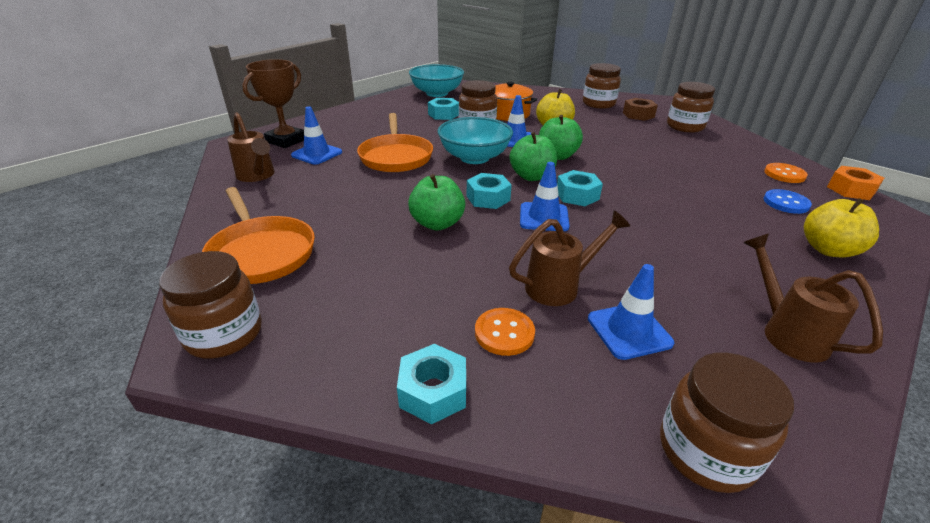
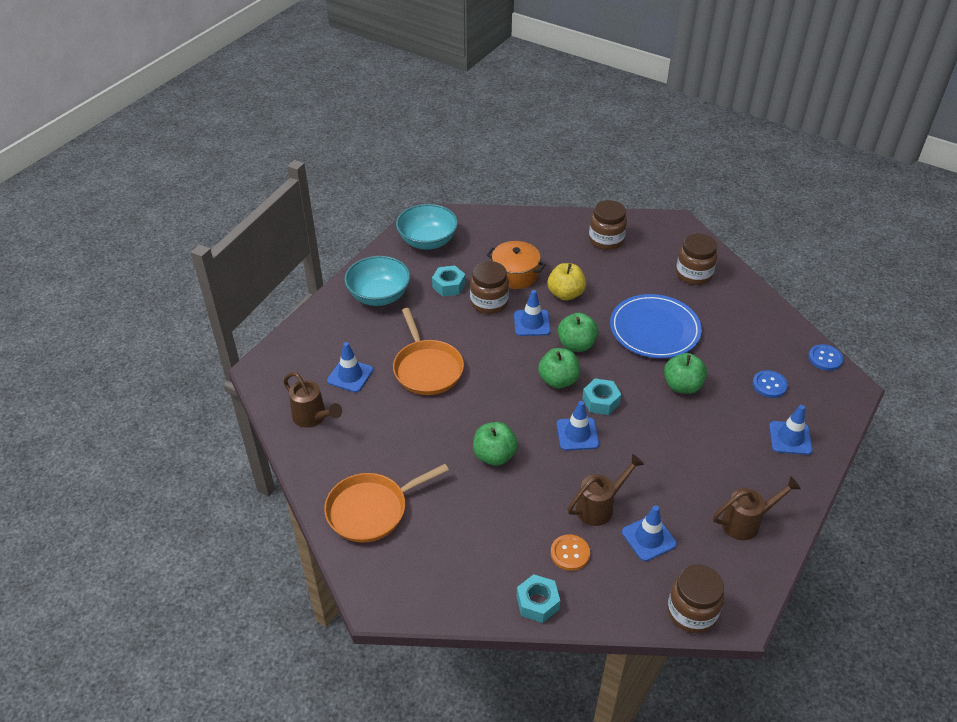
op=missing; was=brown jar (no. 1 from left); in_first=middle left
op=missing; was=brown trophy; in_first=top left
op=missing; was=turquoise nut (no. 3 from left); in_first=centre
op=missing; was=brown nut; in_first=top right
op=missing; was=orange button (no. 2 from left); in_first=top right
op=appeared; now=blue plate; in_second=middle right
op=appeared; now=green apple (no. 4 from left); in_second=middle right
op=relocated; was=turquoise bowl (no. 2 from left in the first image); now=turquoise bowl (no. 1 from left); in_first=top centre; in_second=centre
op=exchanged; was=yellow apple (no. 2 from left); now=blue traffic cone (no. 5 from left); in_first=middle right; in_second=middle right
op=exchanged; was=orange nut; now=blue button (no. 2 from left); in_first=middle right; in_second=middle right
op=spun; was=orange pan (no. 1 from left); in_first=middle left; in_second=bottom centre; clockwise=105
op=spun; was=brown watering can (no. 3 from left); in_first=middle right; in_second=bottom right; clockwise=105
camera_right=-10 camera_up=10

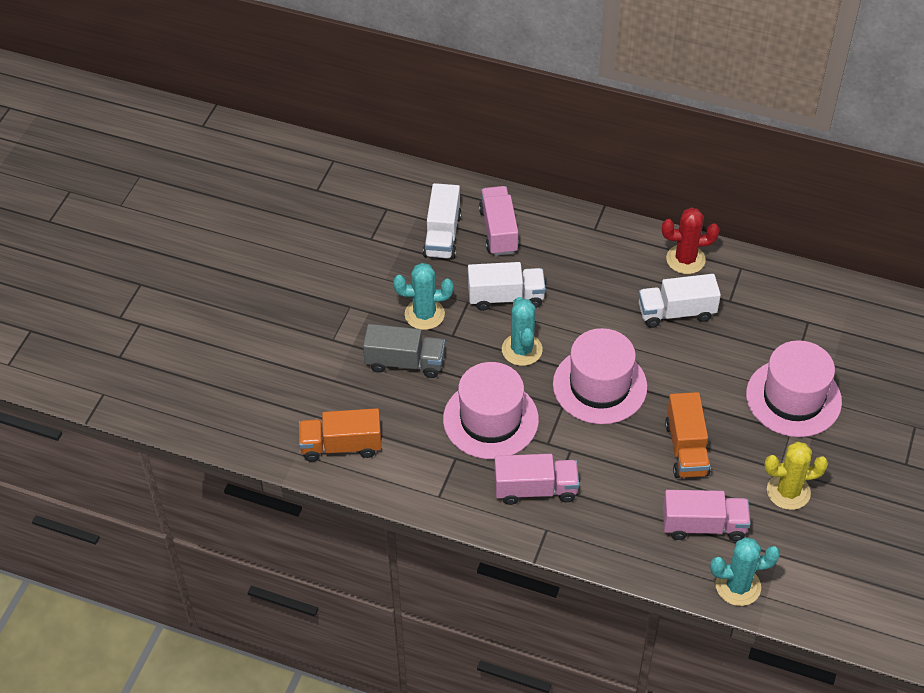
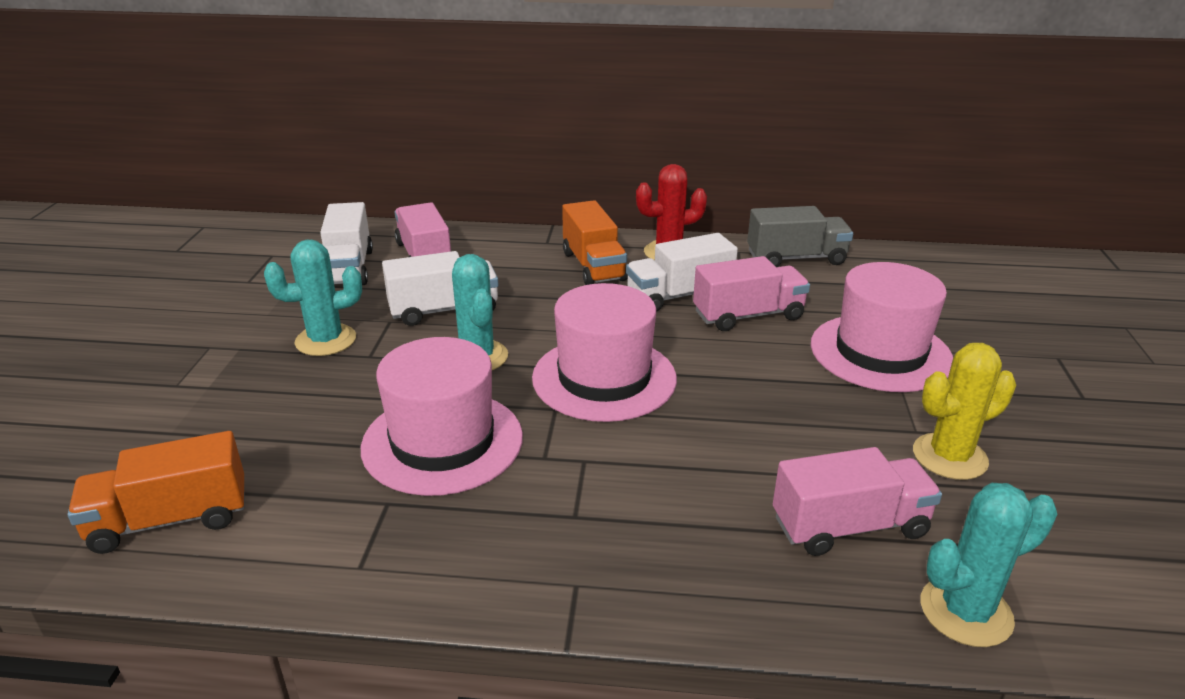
op=relocated; was=grey truck; in_first=centre; in_second=middle right
op=relocated; was=pink truck (no. 2 from left); in_first=bottom centre; in_second=centre
op=relocated; was=orange truck (no. 2 from left); in_first=middle right; in_second=centre
camera_right=-15 camera_up=-20

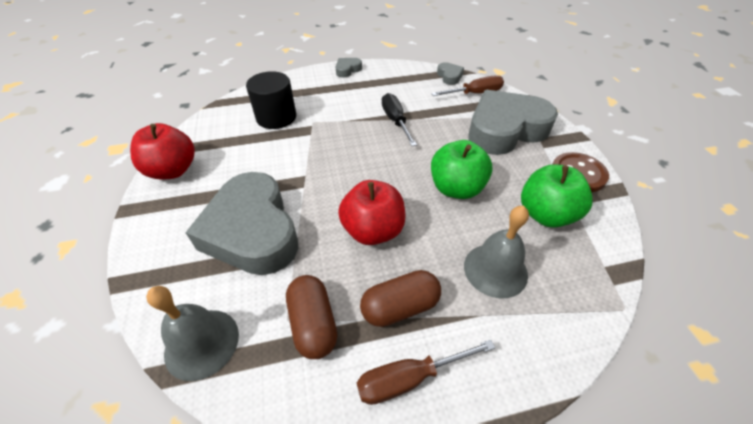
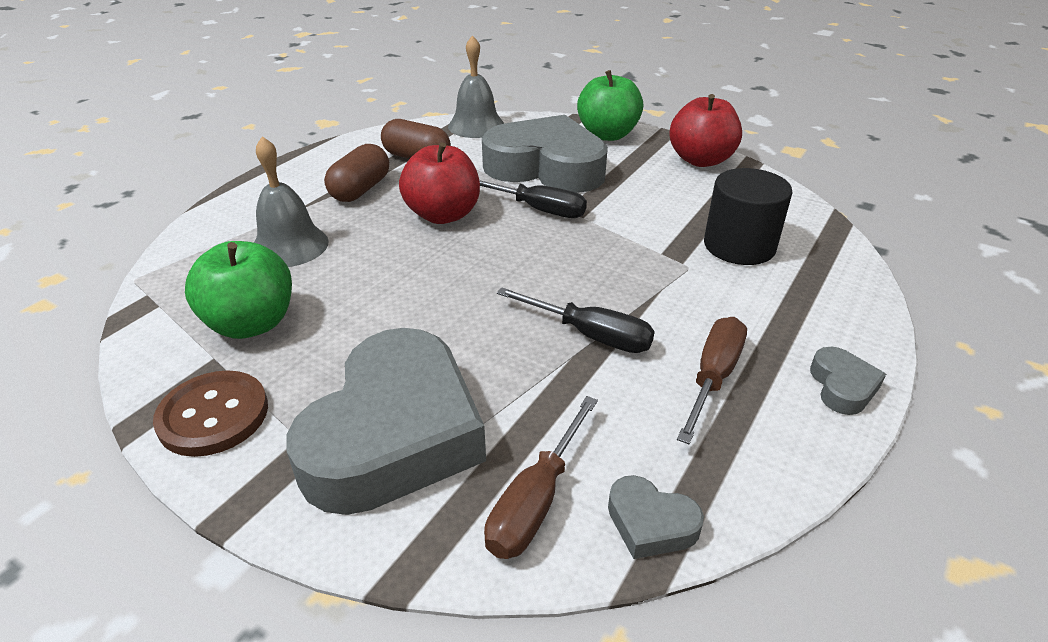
op=appeared; now=black screwdriver (no. 1 from left); in_second=top centre
op=relocated; was=brown screwdriver (no. 1 from left in the first image); now=brown screwdriver (no. 2 from left); in_first=bottom centre; in_second=middle right
op=relocated; was=green apple (no. 1 from left in the first image); now=green apple (no. 2 from left); in_first=centre; in_second=top centre
camera_right=135 camera_up=-10

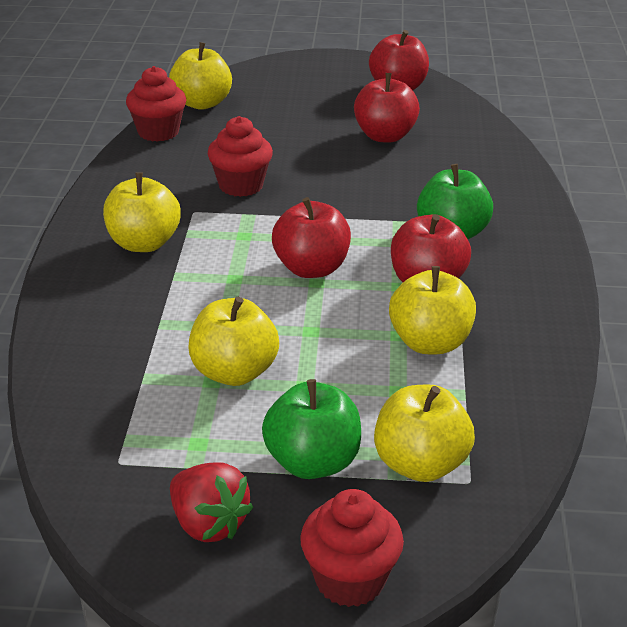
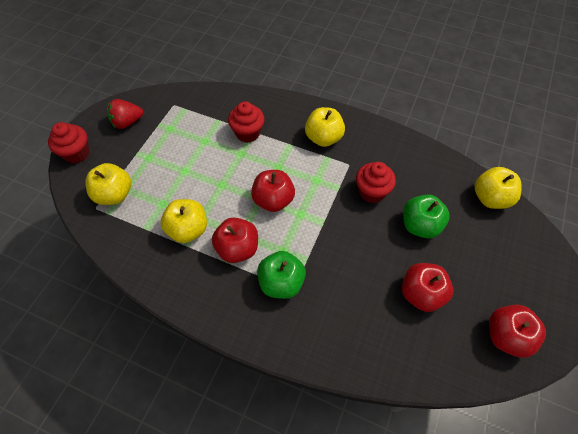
op=missing; was=yellow apple (no. 3 from left); in_first=centre
op=relocated; was=red cupcake (no. 1 from left in the first image); now=red cupcake (no. 2 from left); in_first=top left; in_second=top centre
op=relocated; was=green apple (no. 1 from left in the first image); now=green apple (no. 2 from left); in_first=bottom centre; in_second=middle right
camera_right=110 camera_up=25

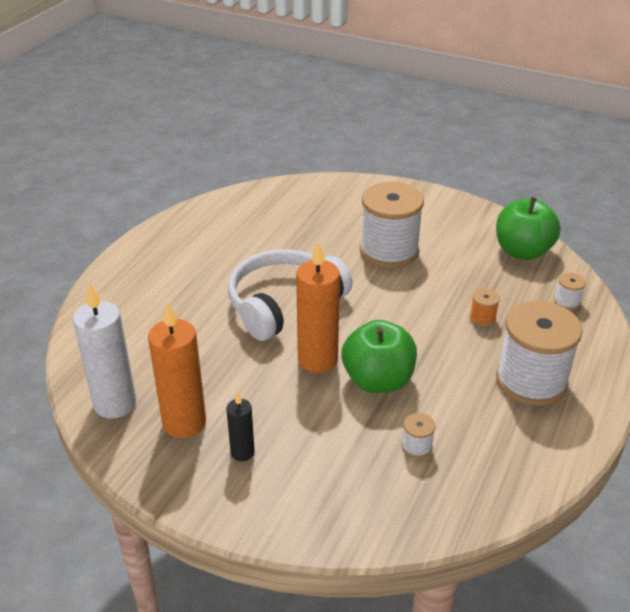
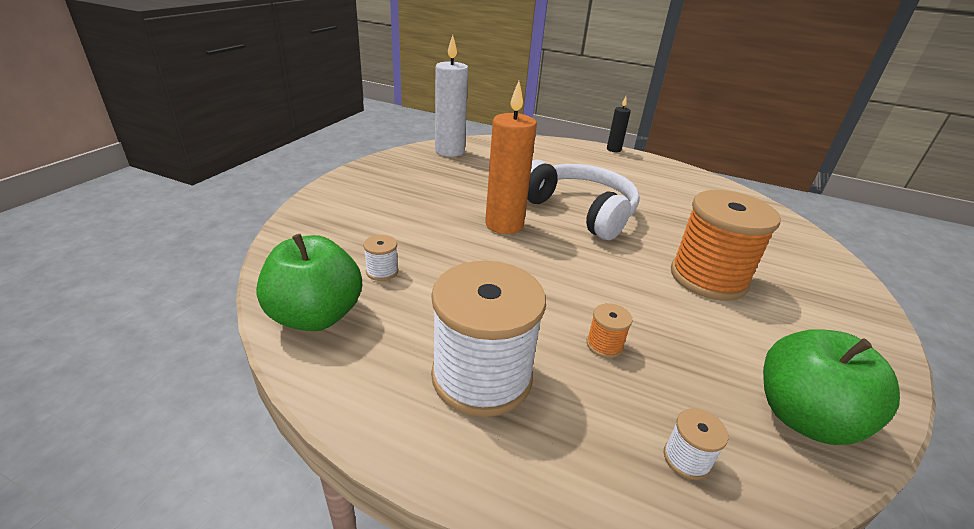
op=missing; was=orange candle (no. 1 from left); in_first=middle left
op=relocated; was=black candle; in_first=bottom centre; in_second=top centre
op=relocated; was=green apple (no. 1 from left); in_first=centre; in_second=middle left
op=colour; was=white spool (no. 1 from left); now=orange spool (no. 2 from left); in_first=centre; in_second=middle right
camera_right=85 camera_up=-5

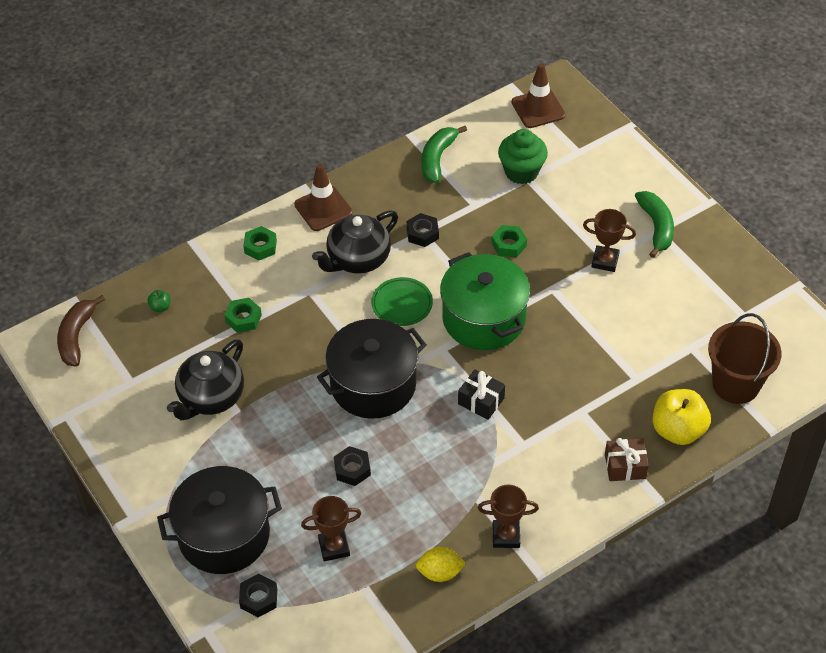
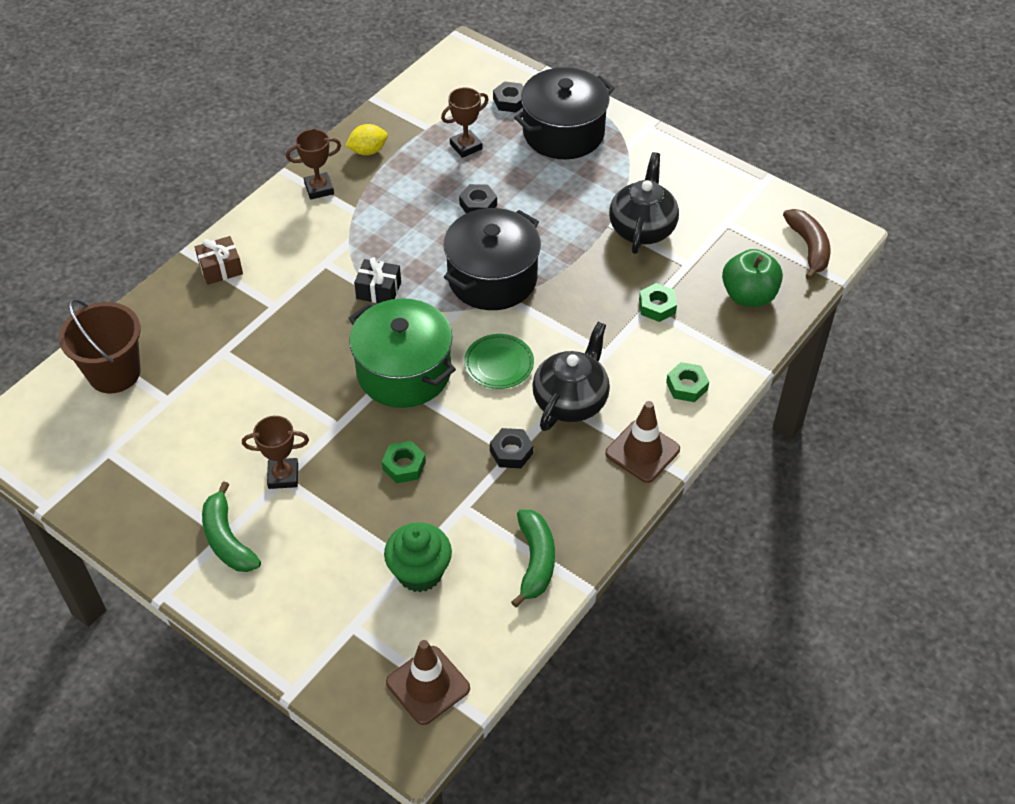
op=missing; was=yellow apple; in_first=middle right
op=size; was=green apple; in_first=middle left; in_second=middle right; ratio=2.34
camera_right=160 camera_up=0

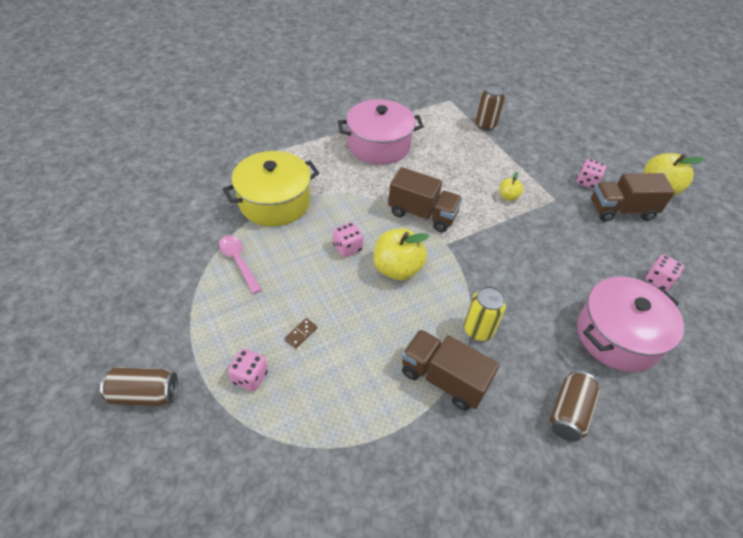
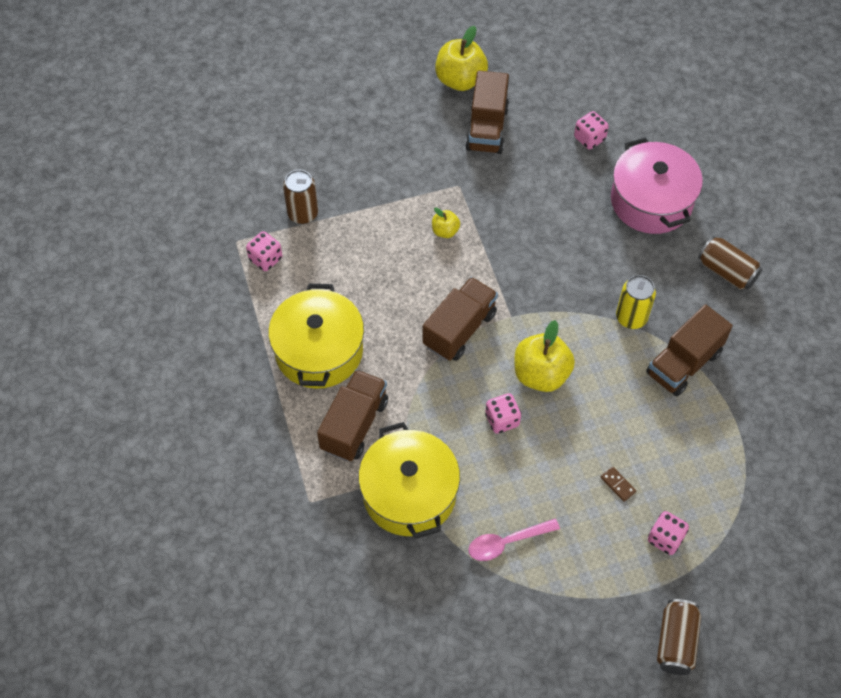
op=appeared; now=brown truck (no. 1 from left); in_second=centre
op=relocated; was=pink dice (no. 3 from left in the first image); now=pink dice (no. 1 from left); in_first=top right; in_second=middle left
op=colour; was=pink pot (no. 1 from left); now=yellow pot (no. 1 from left); in_first=top centre; in_second=centre
camera_right=-75 camera_up=10

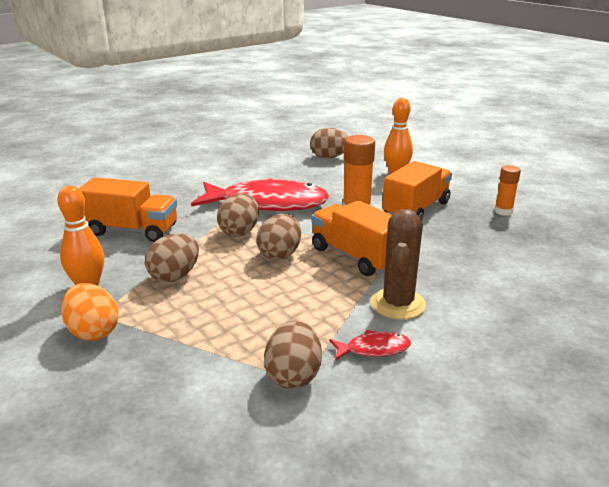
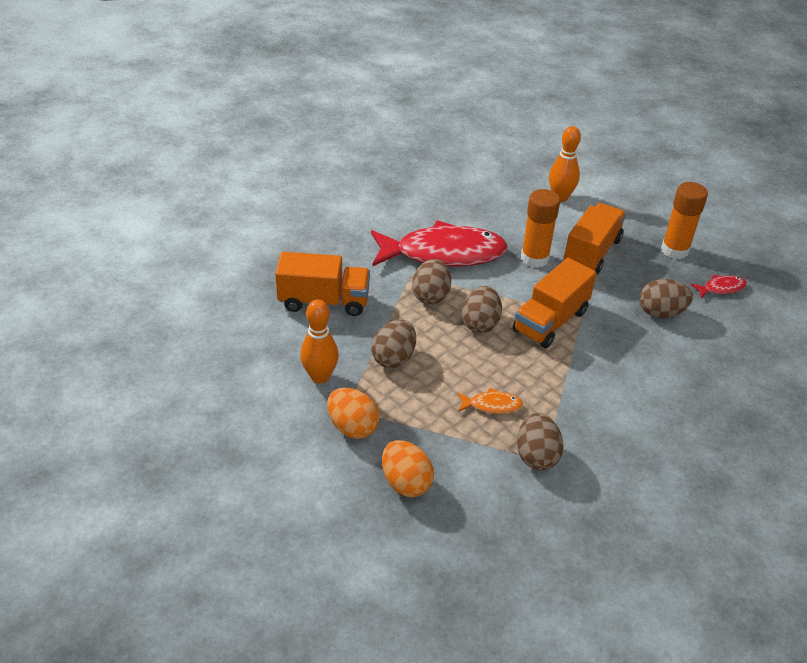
op=missing; was=brown cactus; in_first=centre
op=appeared; now=orange egg (no. 2 from left); in_second=bottom centre
op=appeared; now=orange fish; in_second=centre
op=relocated; was=brown egg (no. 5 from left); in_first=top centre; in_second=middle right
op=relocated; was=red fish (no. 2 from left); in_first=bottom centre; in_second=middle right
op=spun; was=orange truck (no. 2 from left); in_first=centre; in_second=middle right; clockwise=-90
op=size; was=orange glue stick (no. 2 from left); in_first=middle right; in_second=top right; ratio=1.62
camera_right=-10 camera_up=15

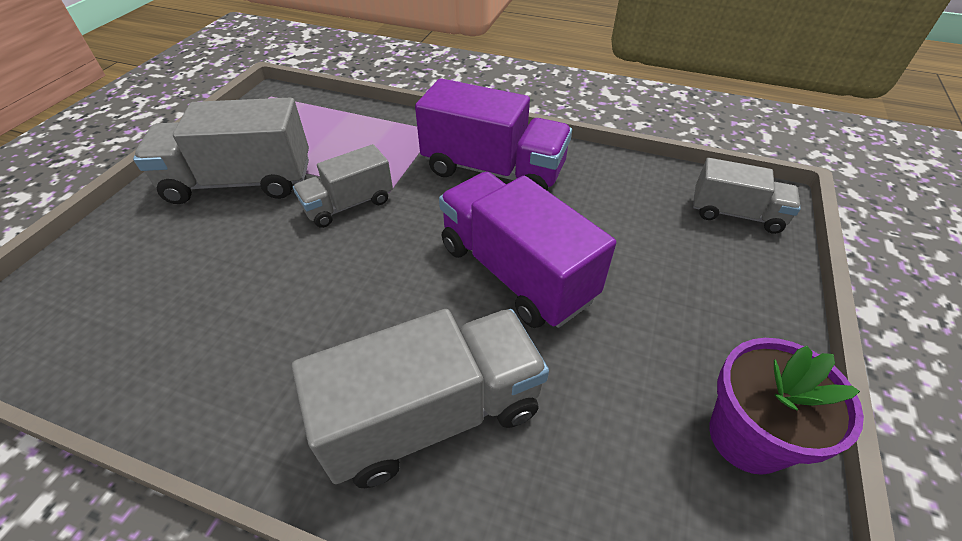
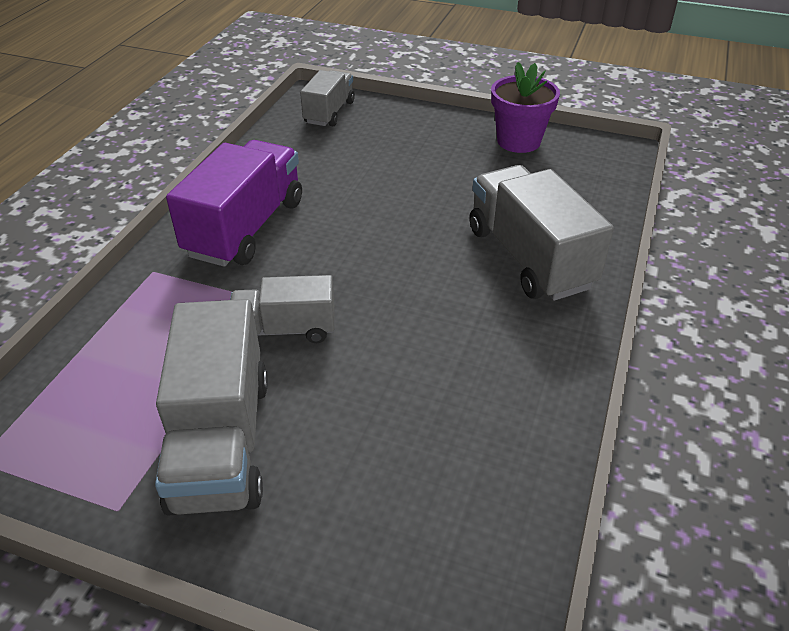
op=missing; was=purple truck (no. 2 from left); in_first=centre
op=spun; was=grey truck (no. 2 from left); in_first=centre; in_second=centre; clockwise=120
camera_right=-90 camera_up=-5

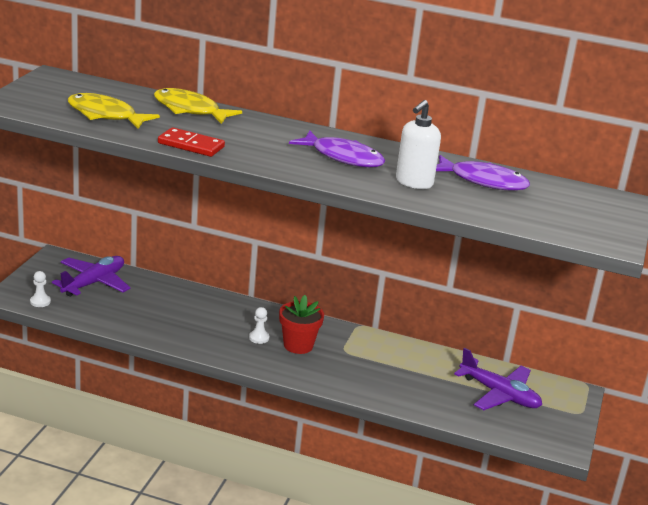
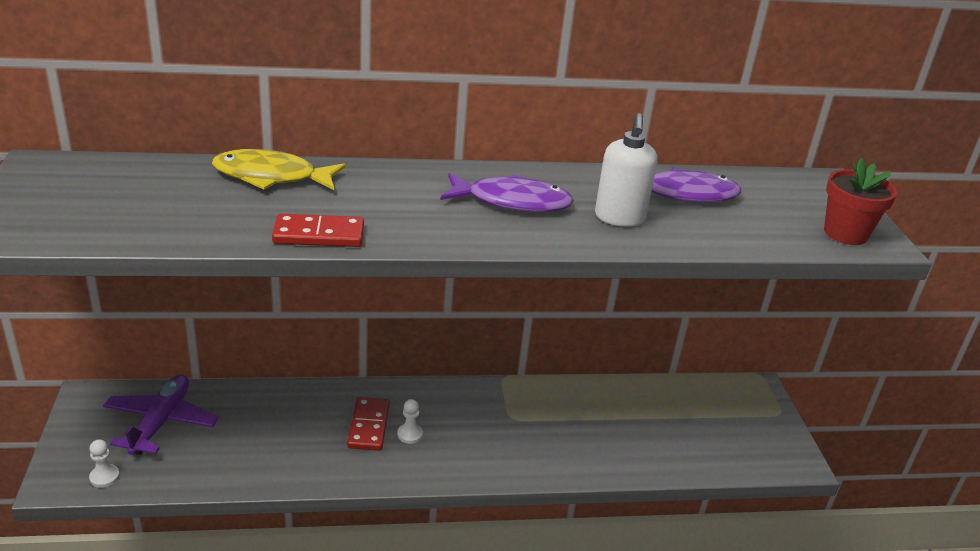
op=missing; was=yellow fish (no. 1 from left); in_first=top left
op=missing; was=purple plane (no. 2 from left); in_first=bottom right
op=appeared; now=red domino (no. 2 from left); in_second=bottom centre
op=relocated; was=red flower pot; in_first=centre; in_second=middle right
camera_right=-25 camera_up=5

